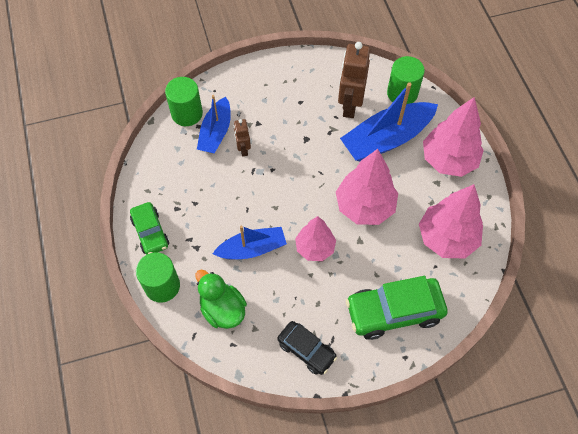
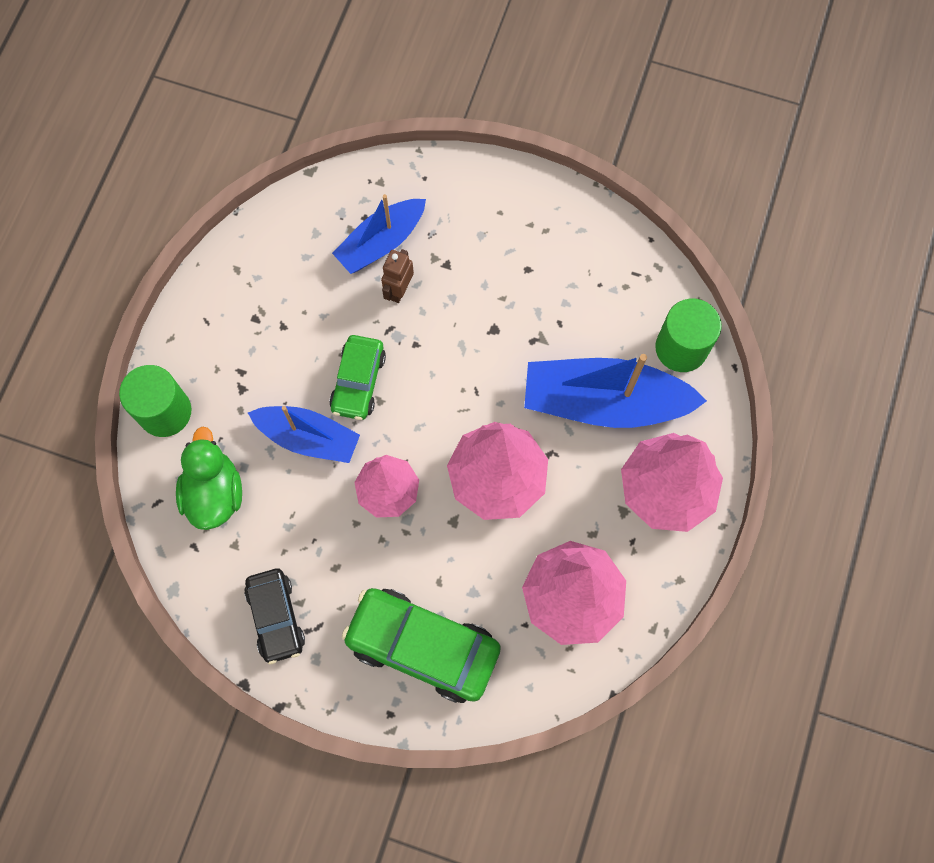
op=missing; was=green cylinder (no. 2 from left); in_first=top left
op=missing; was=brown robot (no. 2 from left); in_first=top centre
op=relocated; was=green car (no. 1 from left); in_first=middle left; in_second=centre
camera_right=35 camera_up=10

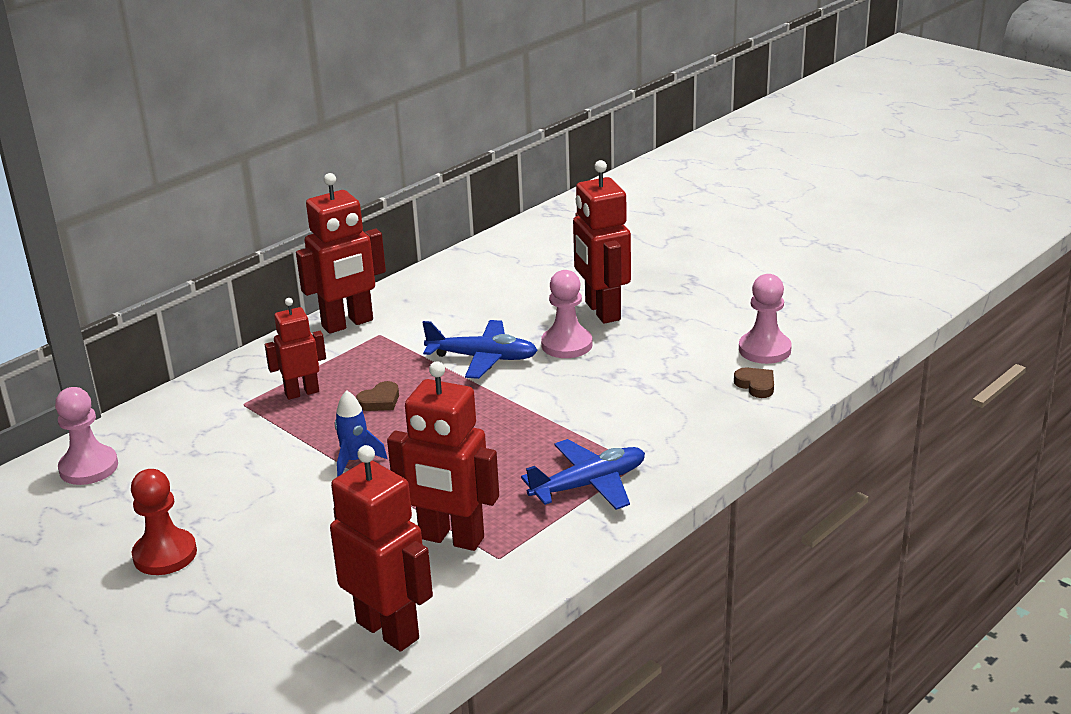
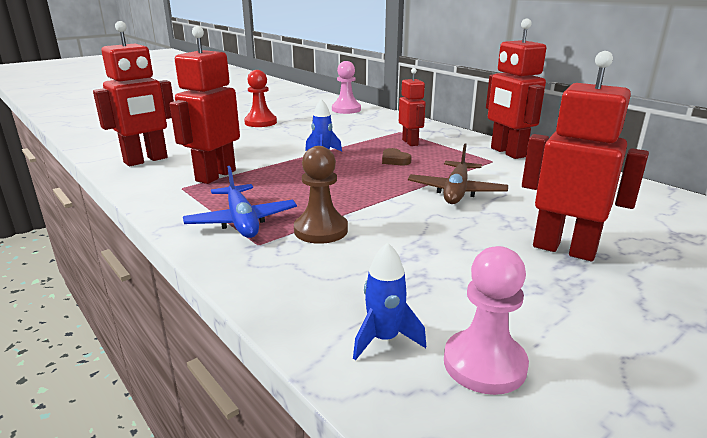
op=missing; was=pink pawn (no. 2 from left); in_first=centre
op=appeared; now=brown pawn; in_second=centre
op=exchanged; was=brown heart (no. 2 from left); now=blue rocket (no. 2 from left); in_first=middle right; in_second=bottom centre
op=colour; was=blue plane (no. 1 from left); now=brown plane; in_first=centre; in_second=centre
op=spun; was=red robot (no. 5 from left); in_first=centre; in_second=middle right; clockwise=45
camera_right=95 camera_up=-5

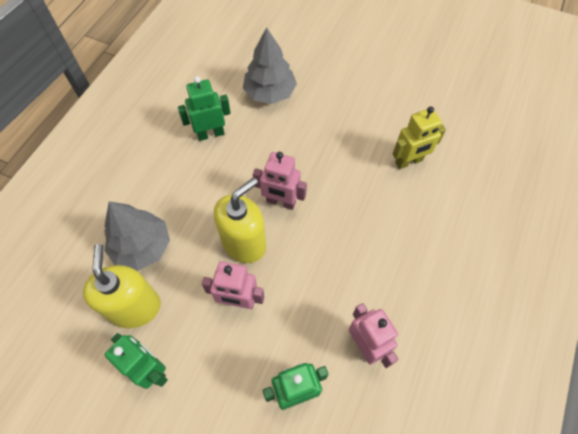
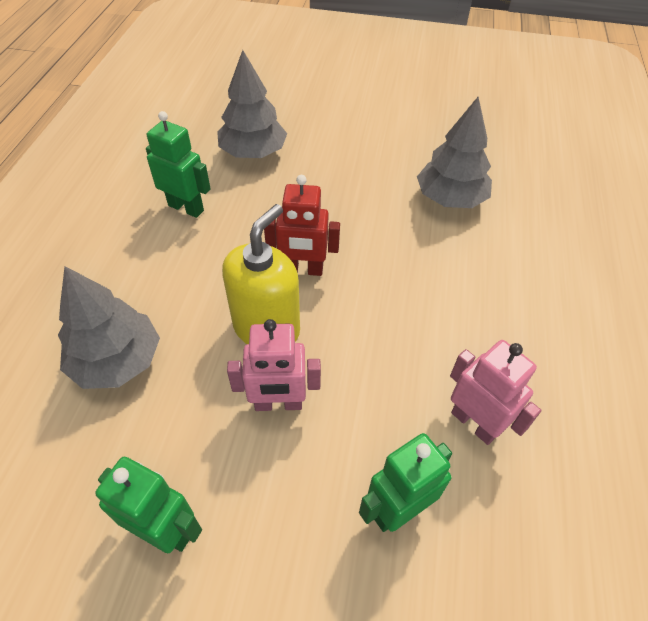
op=missing; was=yellow soap dispenser (no. 1 from left); in_first=middle left
op=exchanged; was=yellow robot; now=grey tree (no. 3 from left); in_first=top right; in_second=top right
op=colour; was=pink robot (no. 2 from left); now=red robot; in_first=centre; in_second=centre
op=spun; was=green robot (no. 2 from left); in_first=top centre; in_second=top left; clockwise=60
camera_right=-15 camera_up=-10

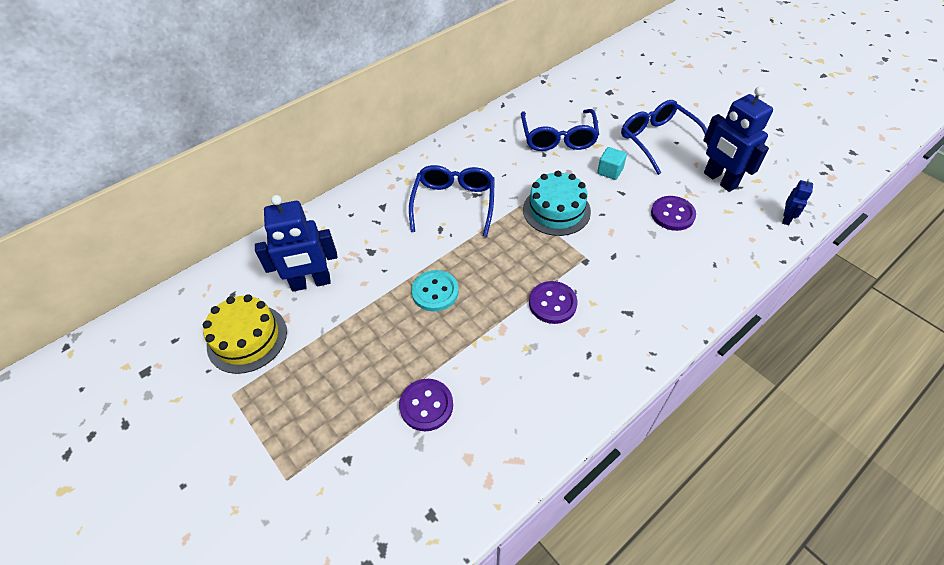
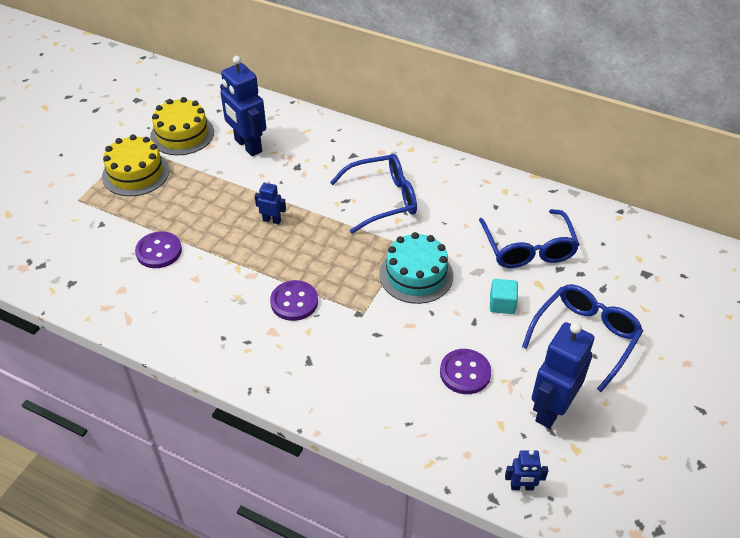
op=appeared; now=yellow cake (no. 1 from left); in_second=top left
op=exchanged; was=turquoise button; now=blue robot (no. 2 from left); in_first=centre; in_second=centre
op=spun; was=blue glasses (no. 2 from left); in_first=top centre; in_second=middle right; clockwise=-75
camera_right=65 camera_up=-5

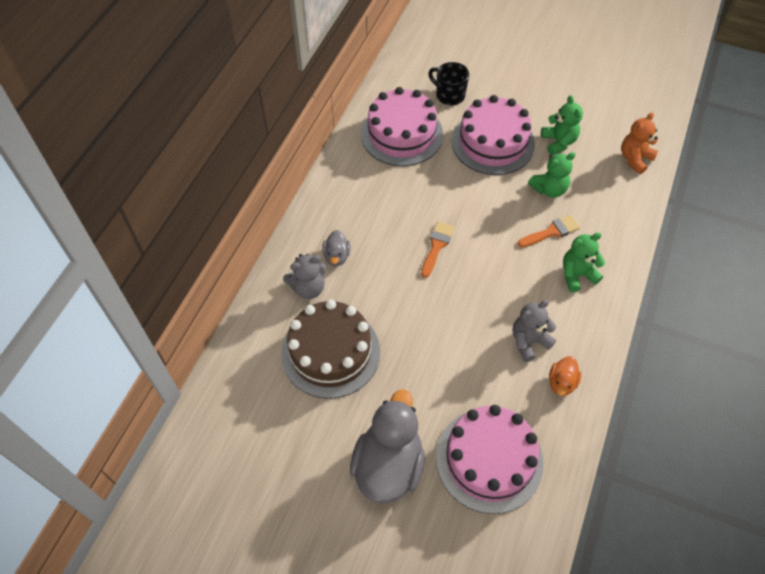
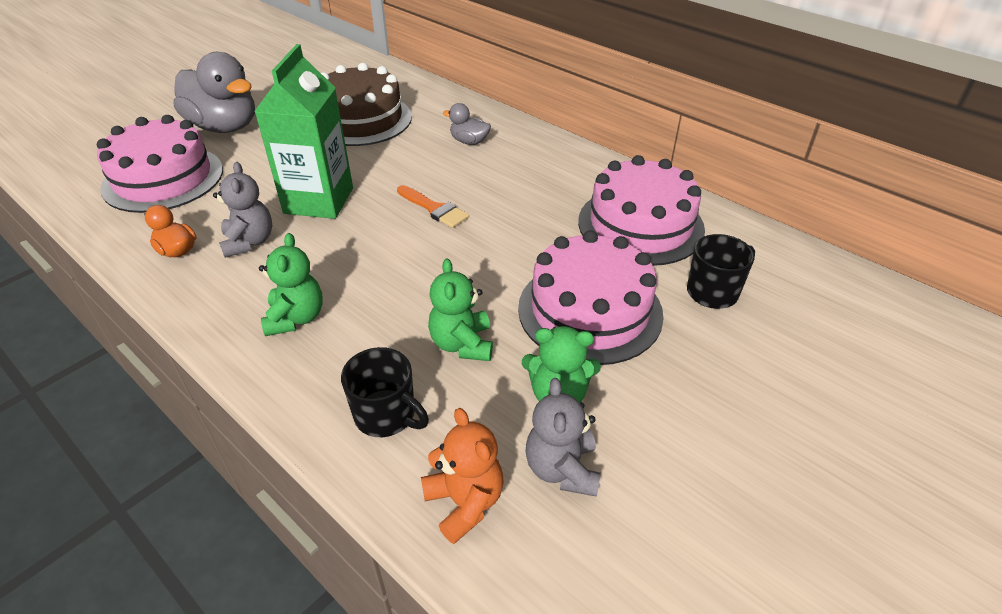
op=missing; was=orange brush (no. 2 from left); in_first=middle right
op=appeared; now=green carton; in_second=top left
op=appeared; now=black mug (no. 1 from left); in_second=centre
op=relocated; was=grey teddy bear (no. 1 from left in the first image); now=grey teddy bear (no. 2 from left); in_first=centre; in_second=bottom centre
camera_right=110 camera_up=-15

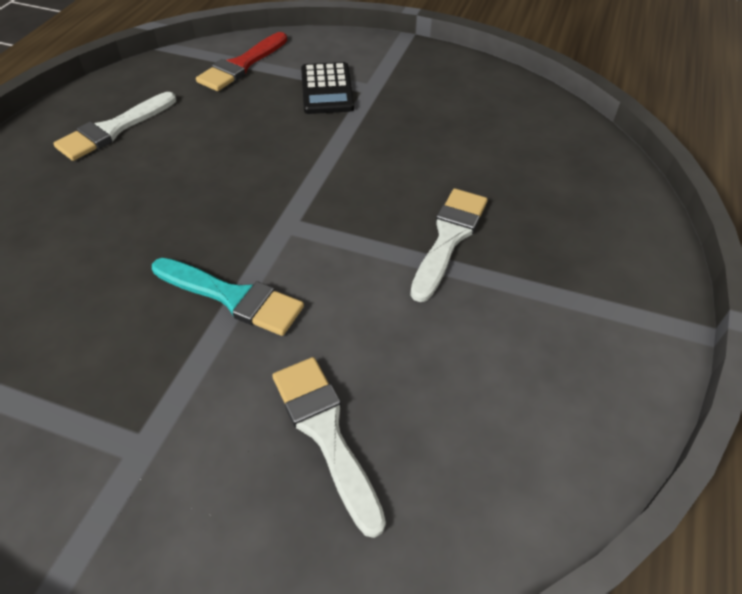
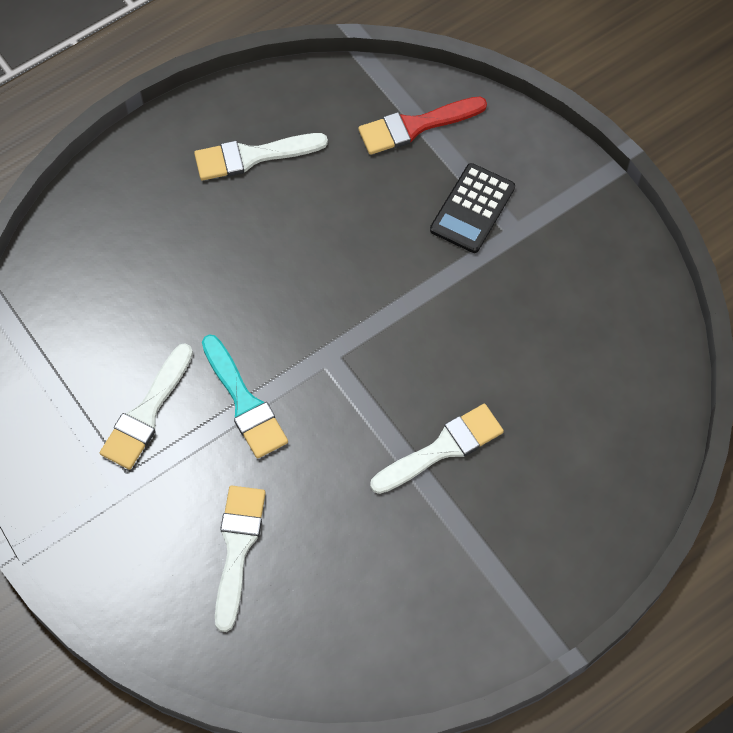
op=appeared; now=white brush (no. 1 from left); in_second=middle left
camera_right=35 camera_up=15

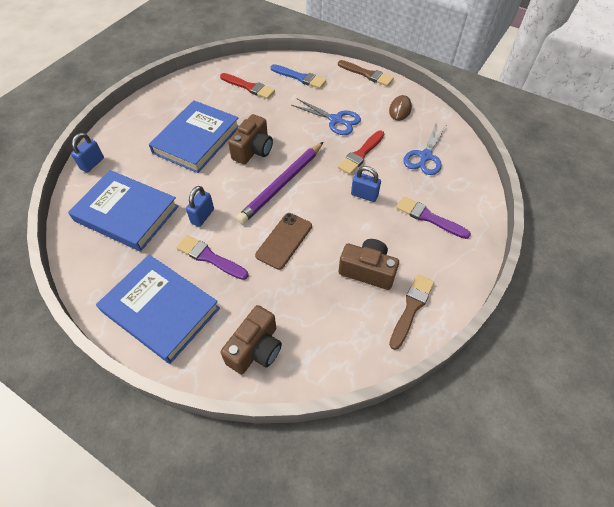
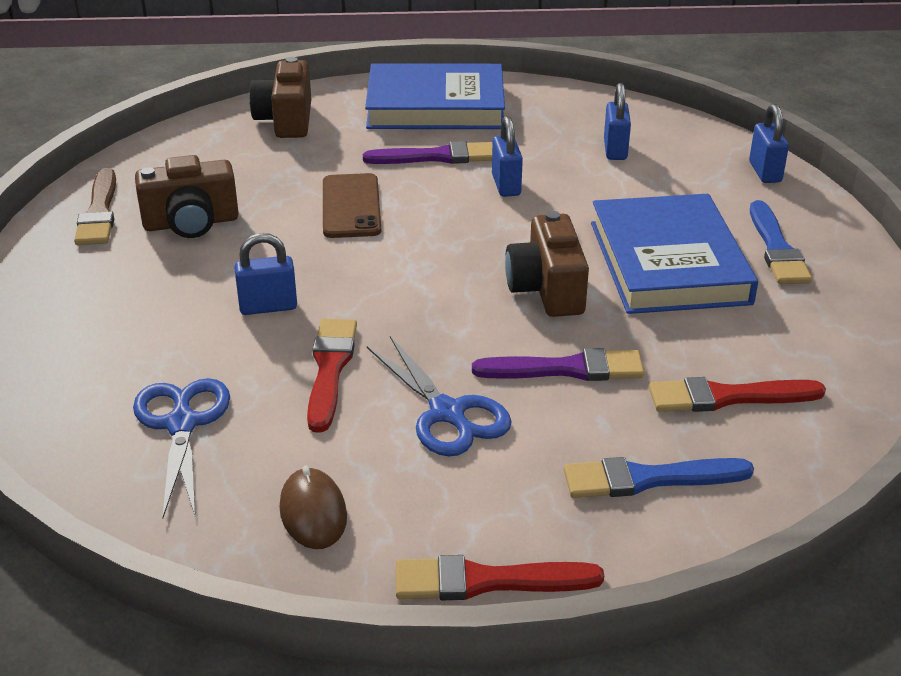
op=missing; was=purple pencil; in_first=centre
op=appeared; now=blue brush (no. 2 from left); in_second=middle right
op=relocated; was=purple brush (no. 2 from left); in_first=middle right; in_second=centre
op=exchanged; was=blue book (no. 1 from left); now=blue padlock (no. 3 from left); in_first=middle left; in_second=top right
op=colour; was=brown brush (no. 1 from left); now=red brush (no. 2 from left); in_first=top centre; in_second=bottom centre
op=spun; was=blue scissors (no. 1 from left in the first image); in_first=top centre; in_second=centre; clockwise=-120
camera_right=145 camera_up=-20

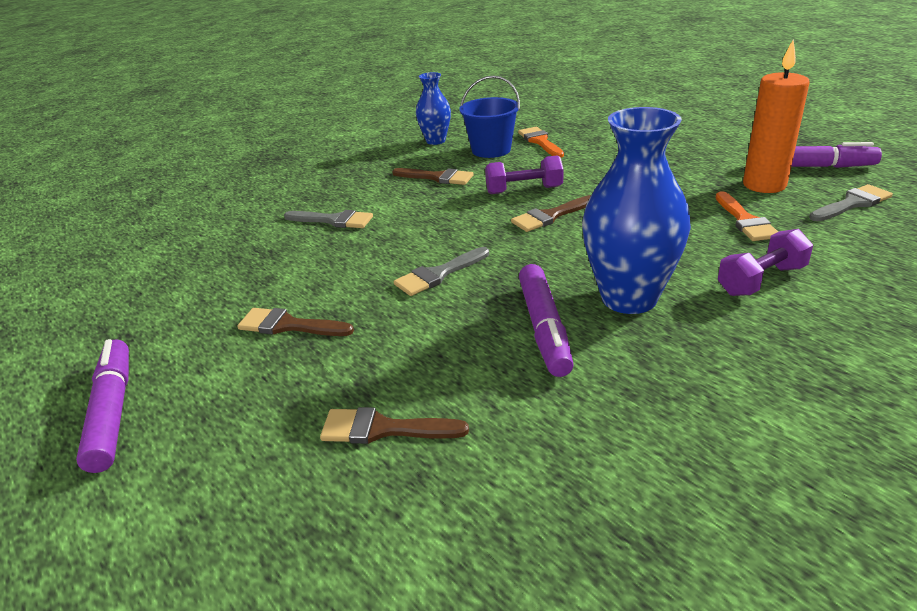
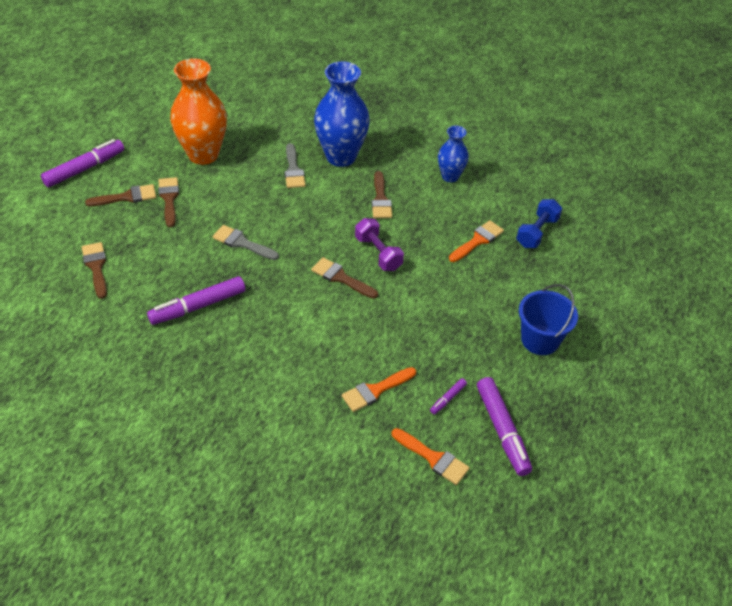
op=missing; was=purple dumbbell (no. 2 from left); in_first=middle right
op=appeared; now=brown brush (no. 2 from left); in_second=top left
op=appeared; now=orange vase; in_second=top left
op=appeared; now=blue dumbbell; in_second=middle right
op=relocated; was=blue bucket; in_first=top centre; in_second=middle right
op=relocated; was=blue vase (no. 2 from left in the first image); now=blue vase (no. 1 from left); in_first=middle right; in_second=top centre
op=exchanged; was=orange candle; now=purple marker (no. 3 from left); in_first=top right; in_second=centre
op=colour; was=grey brush (no. 3 from left); now=orange brush (no. 2 from left); in_first=top right; in_second=bottom centre
camera_right=60 camera_up=15

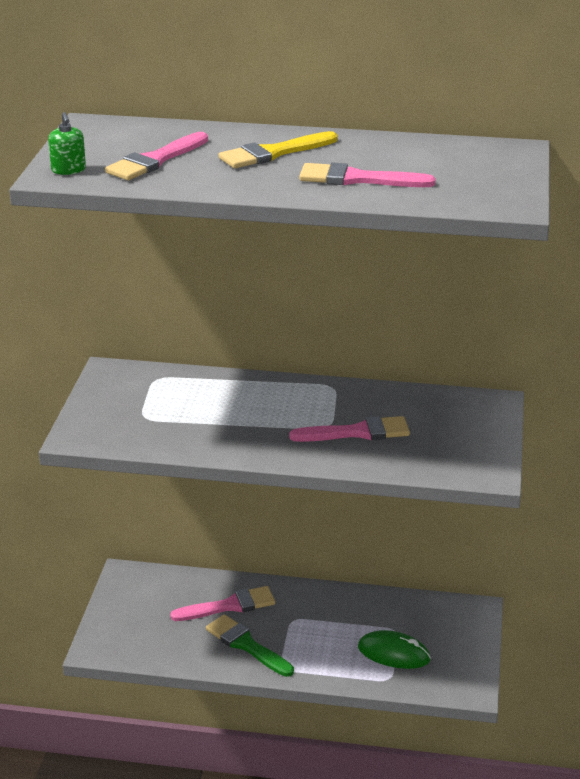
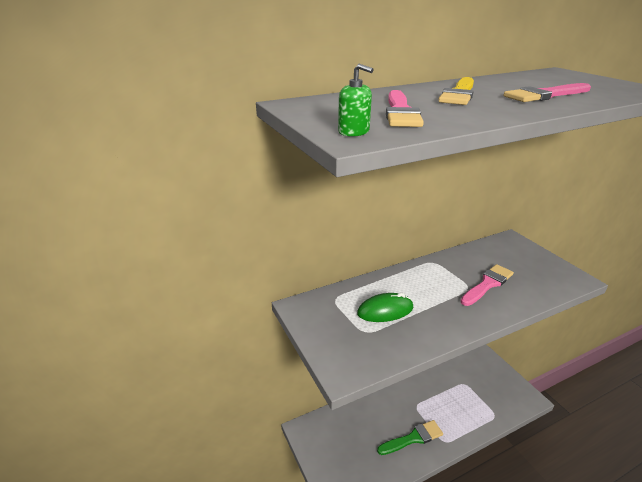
op=missing; was=pink brush (no. 2 from left); in_first=bottom centre
op=relocated; was=green mouse; in_first=bottom right; in_second=centre
op=spun; was=green brush; in_first=bottom centre; in_second=bottom centre; clockwise=150
camera_right=-35 camera_up=0

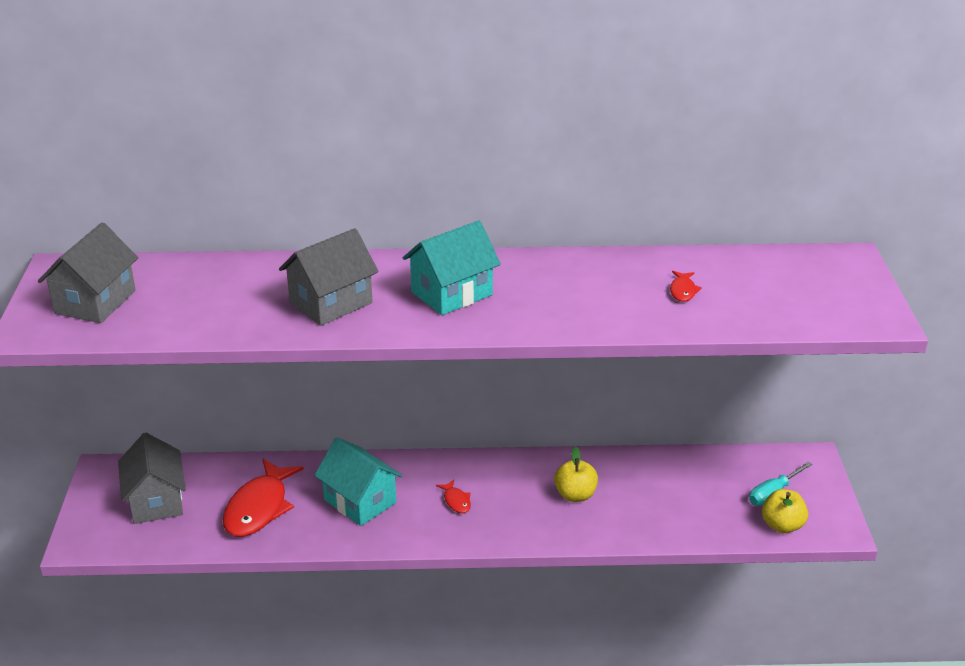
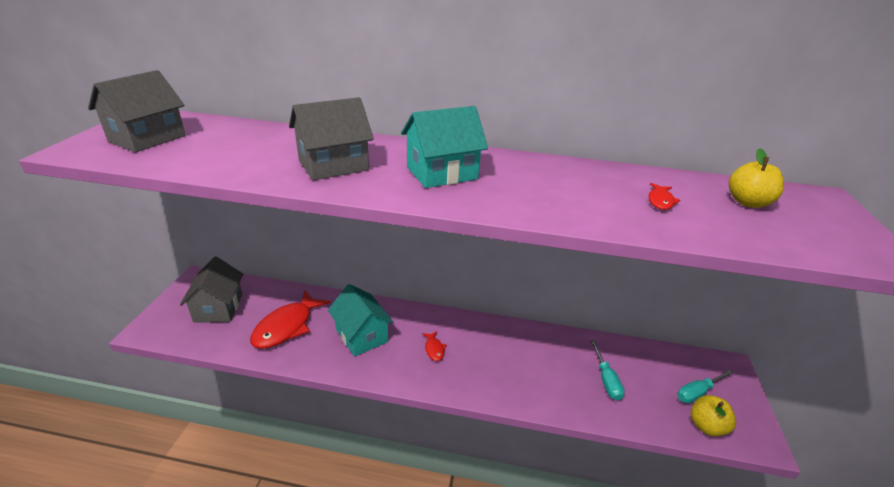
op=appeared; now=turquoise screwdriver (no. 1 from left); in_second=bottom right
op=relocated; was=yellow apple (no. 1 from left in the first image); now=yellow apple (no. 2 from left); in_first=bottom centre; in_second=middle right
camera_right=10 camera_up=0

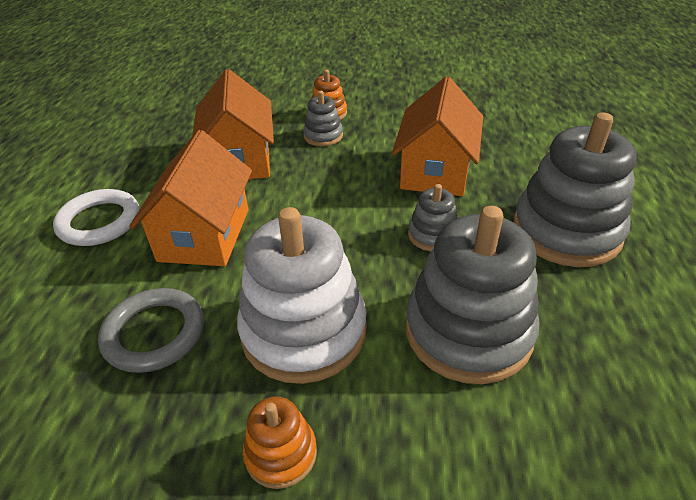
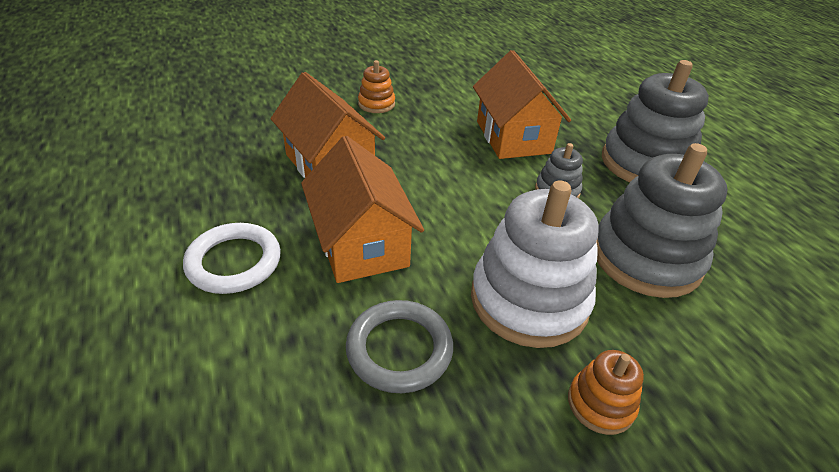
op=missing; was=grey stacking toy (no. 1 from left); in_first=top centre
camera_right=-30 camera_up=0

